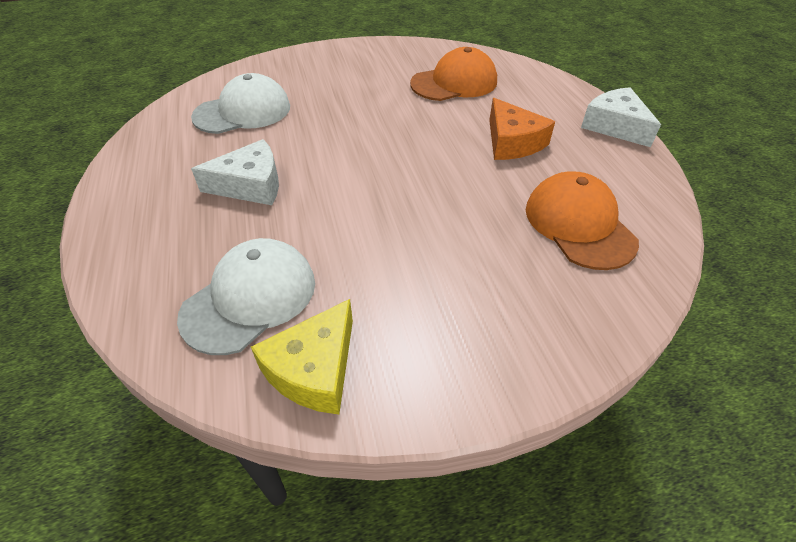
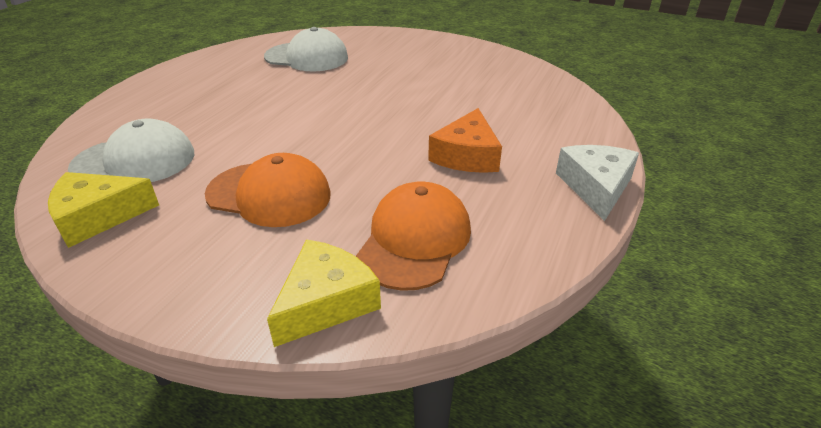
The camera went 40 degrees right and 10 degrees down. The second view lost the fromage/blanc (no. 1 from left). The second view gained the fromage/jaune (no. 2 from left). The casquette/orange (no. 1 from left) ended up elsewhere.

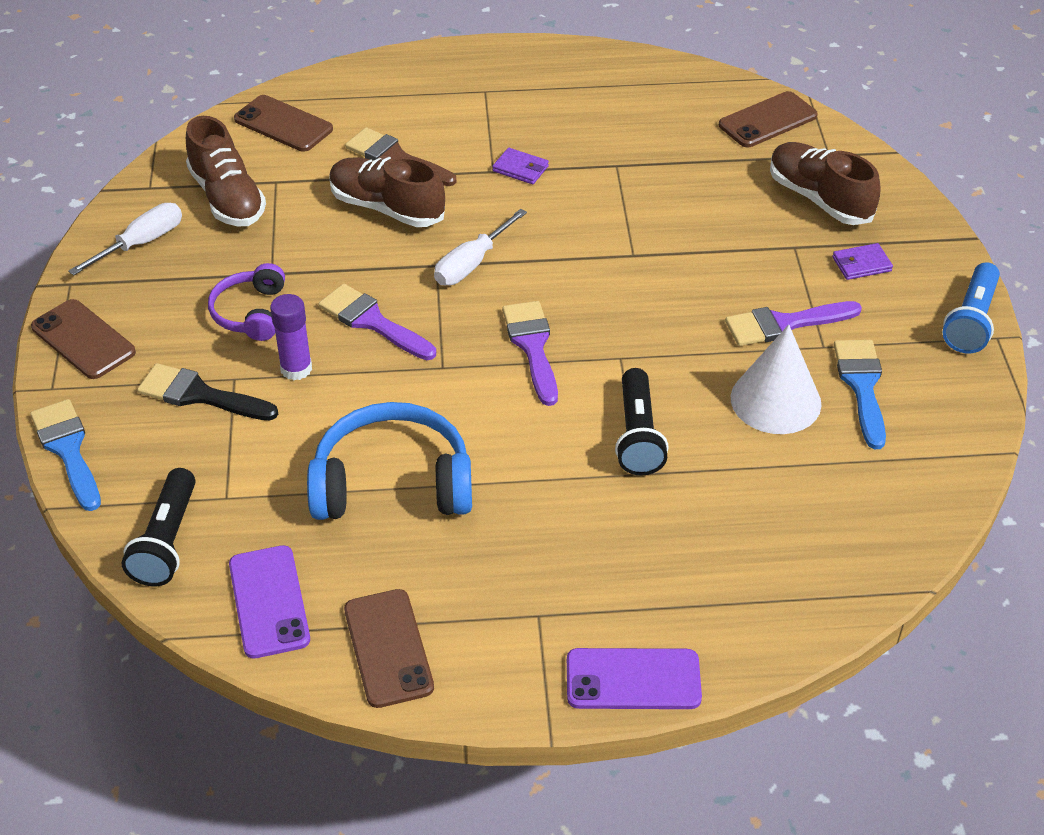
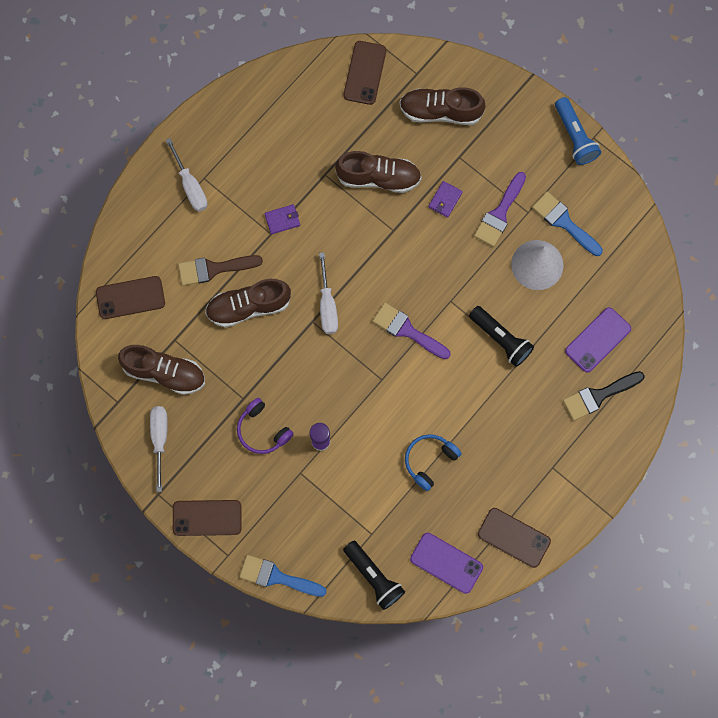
The camera went 45 degrees left and 30 degrees up. The second view lost the pinceau/violet (no. 1 from left). The second view gained the tournevis/blanc (no. 2 from left). The second view gained the chaussure/marron (no. 3 from left). The pinceau/noir ended up elsewhere. The téléphone/violet (no. 2 from left) ended up elsewhere. The portefeuille/violet (no. 2 from left) ended up elsewhere. The size of the casque audio/bleu changed by a factor of 0.59.

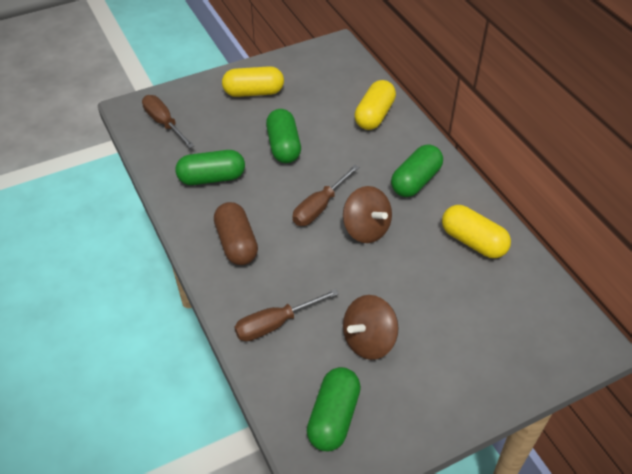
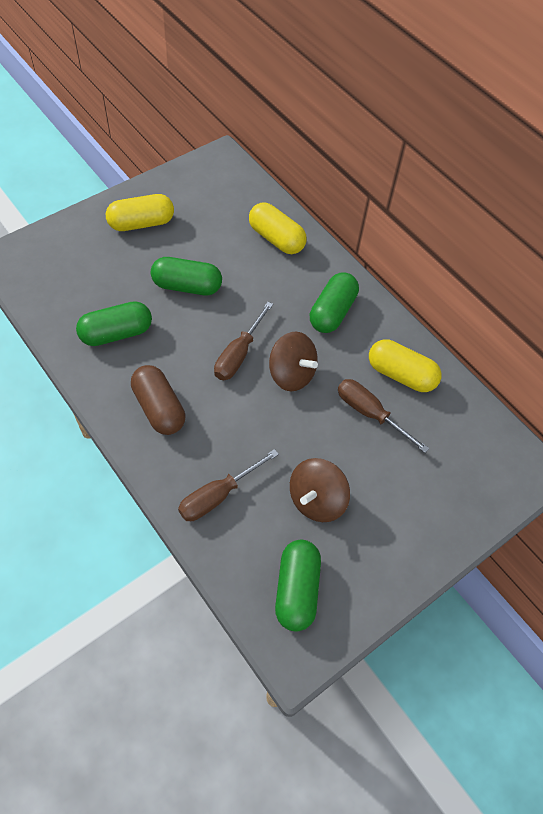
The camera went 15 degrees left and 10 degrees up. The tournevis/marron (no. 1 from left in the first image) ended up elsewhere. The gélule/vert (no. 2 from left) ended up facing another way, 60 degrees counterclockwise from before. The gélule/jaune (no. 2 from left) ended up facing another way, 60 degrees counterclockwise from before.

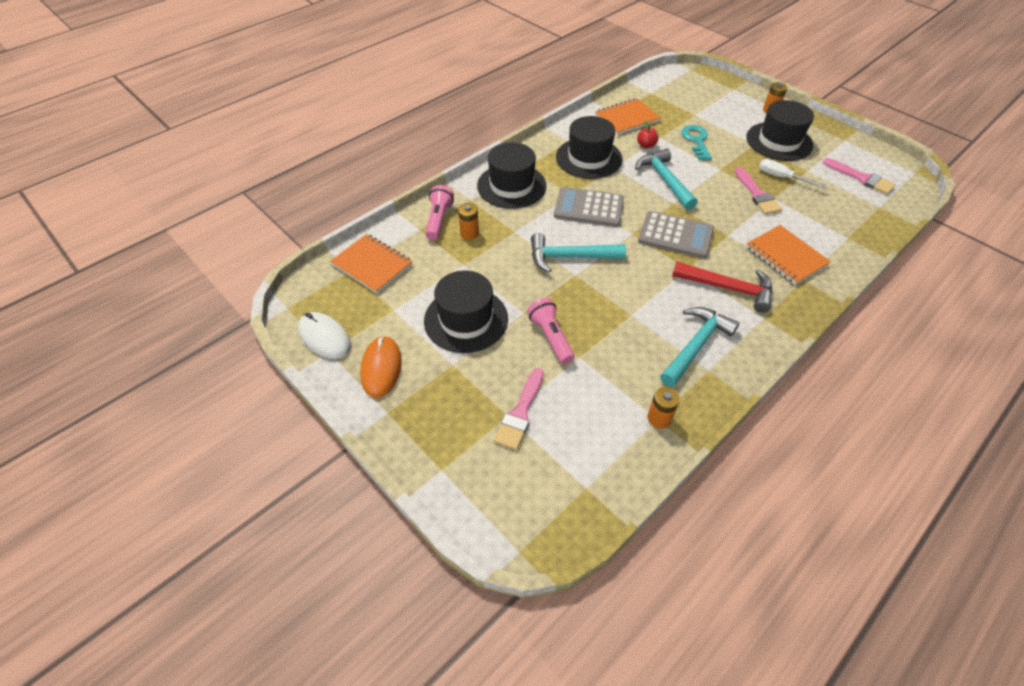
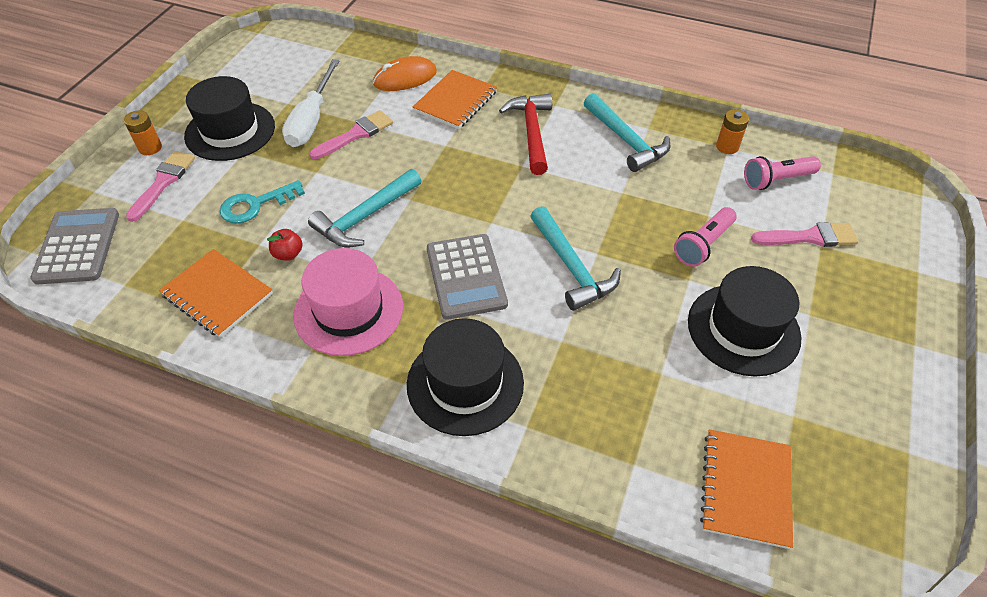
The camera went 115 degrees left and 0 degrees up. The second view lost the souris/blanc. The second view lost the pile/orange (no. 1 from left). The souris/orange ended up elsewhere. The lampe de poche/rose (no. 1 from left in the first image) ended up elsewhere. The calculatrice/gris (no. 2 from left in the first image) ended up elsewhere. The pinceau/rose (no. 3 from left in the first image) ended up elsewhere. What was the chapeau/noir (no. 3 from left) turned into the chapeau/rose. The marteau/turquoise (no. 3 from left) ended up facing another way, 135 degrees counterclockwise from before. The size of the tournevis/blanc changed by a factor of 1.55.

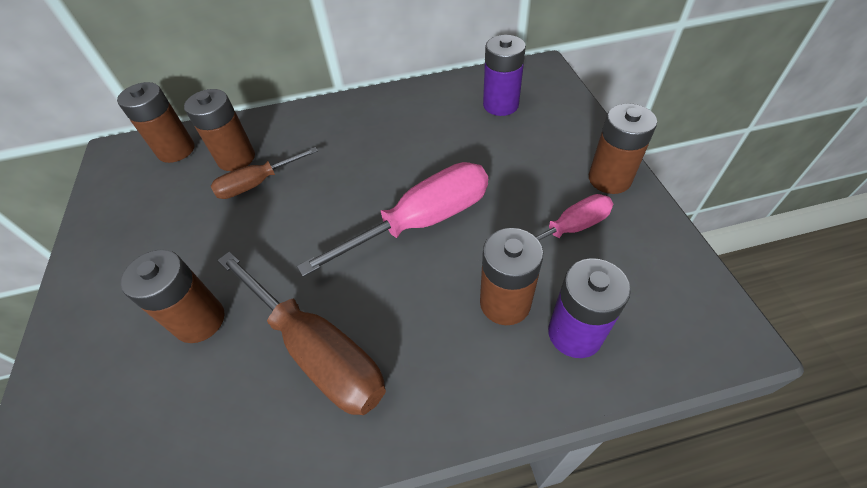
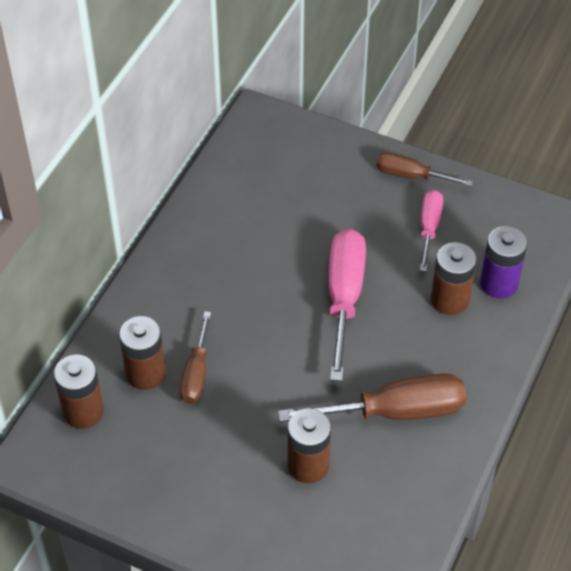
The camera went 55 degrees left and 0 degrees up. The second view lost the pile/violet (no. 1 from left). Where the pile/marron (no. 5 from left) stood, the tournevis/marron (no. 3 from left) came to stand.

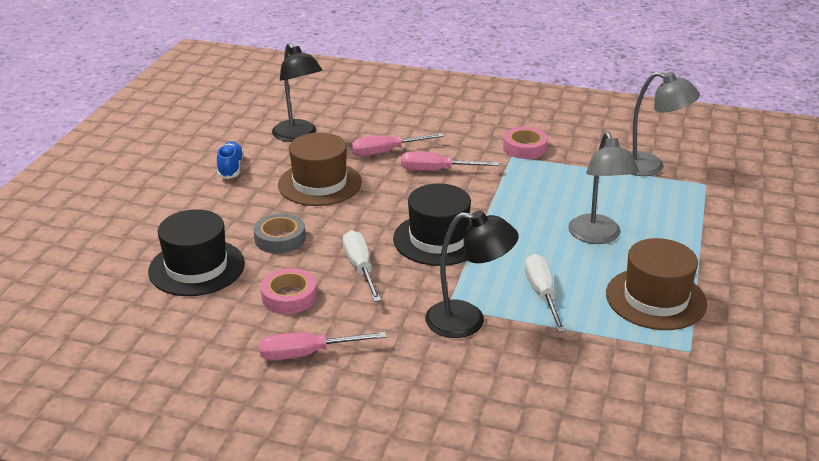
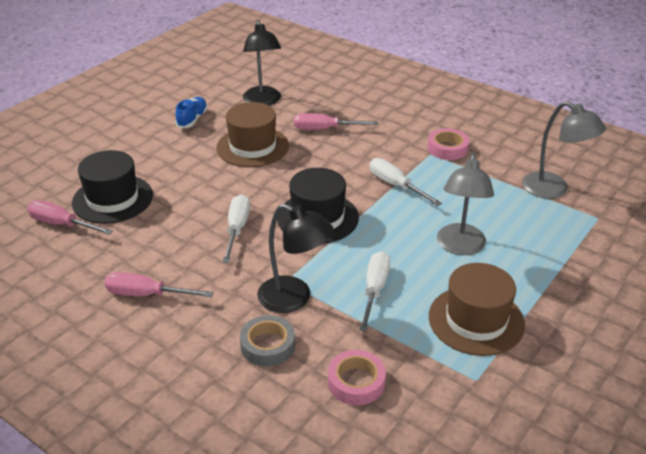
The camera went 20 degrees right and 5 degrees up. The second view gained the tournevis/blanc (no. 3 from left). The ruban adhésif/gris ended up elsewhere. The ruban adhésif/rose (no. 1 from left) ended up elsewhere. The tournevis/rose (no. 3 from left in the first image) ended up elsewhere.

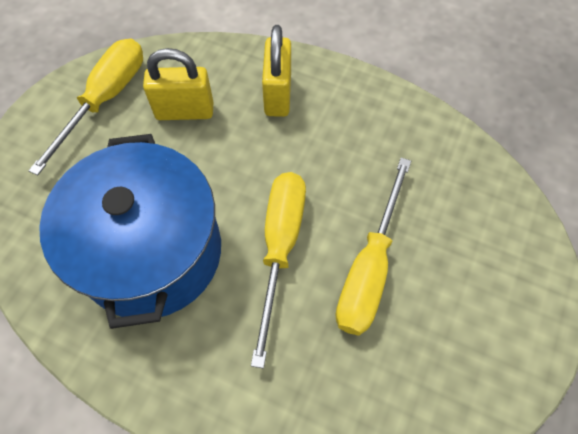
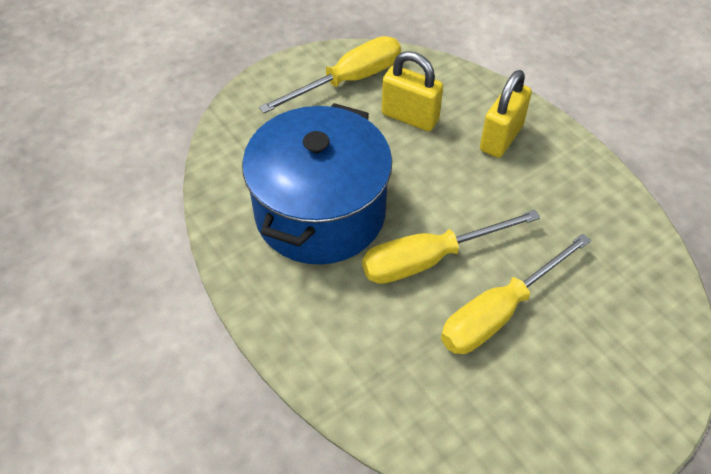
The camera went 30 degrees right and 10 degrees down. The tournevis/jaune (no. 2 from left) ended up facing another way, 150 degrees counterclockwise from before.

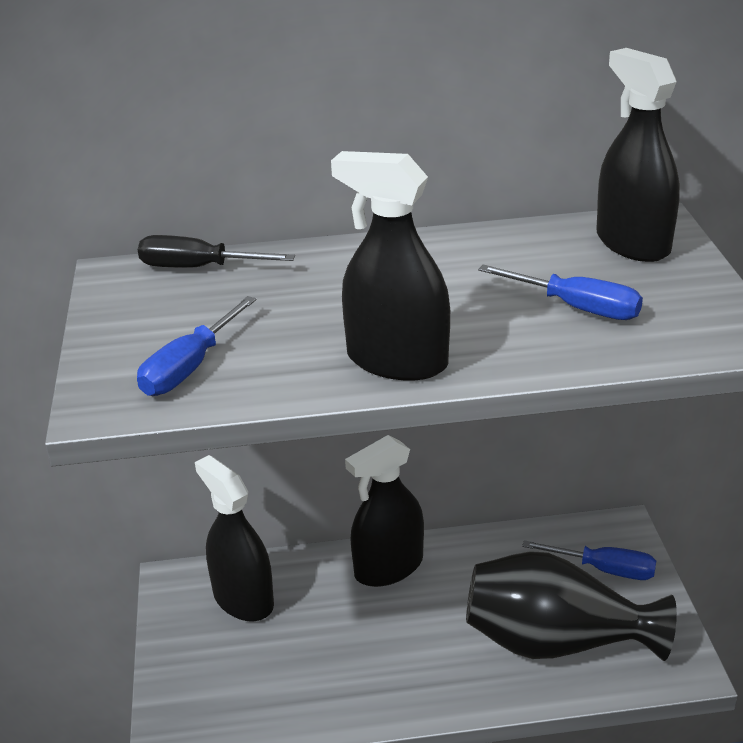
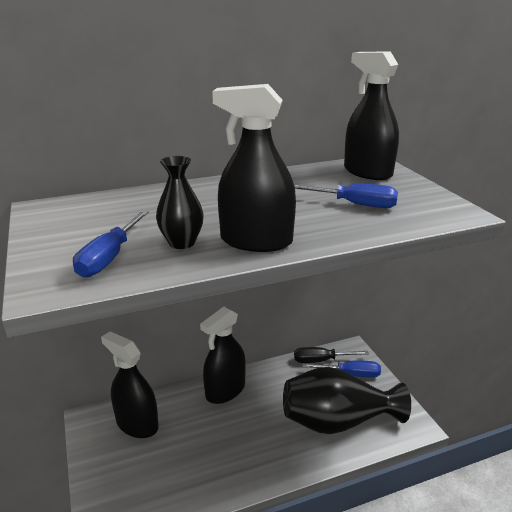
The camera went 15 degrees left and 5 degrees down. The second view gained the vase/noir (no. 1 from left). The tournevis/noir ended up elsewhere.

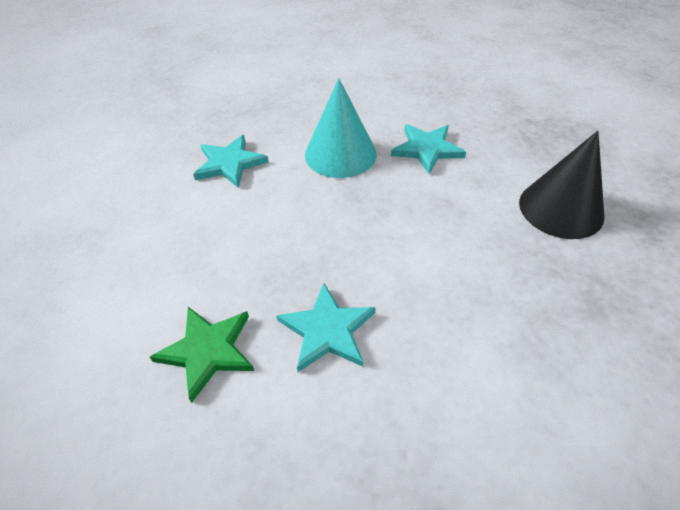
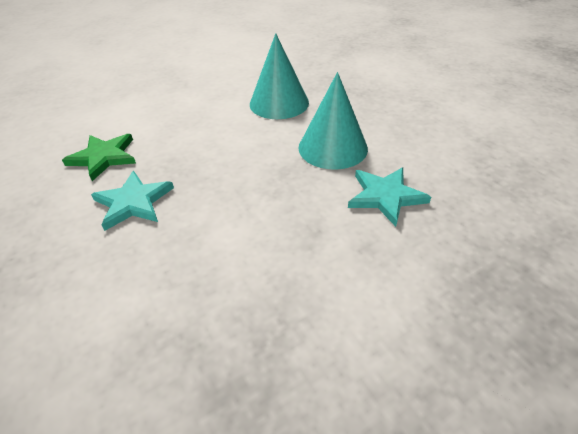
The camera went 65 degrees right and 5 degrees down. The second view lost the cône/noir. Where the étoile/turquoise (no. 1 from left) stood, the cône/turquoise (no. 1 from left) came to stand.

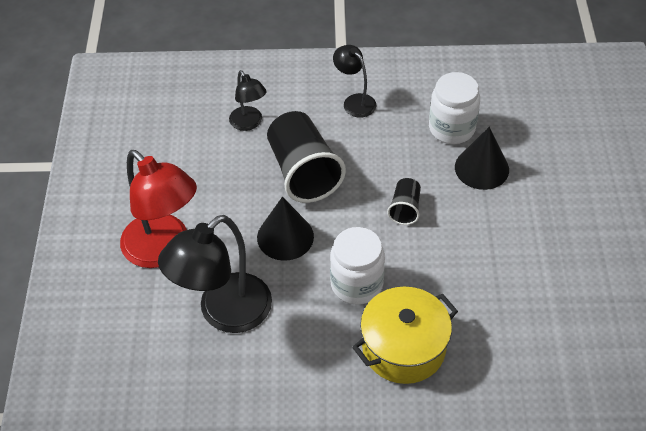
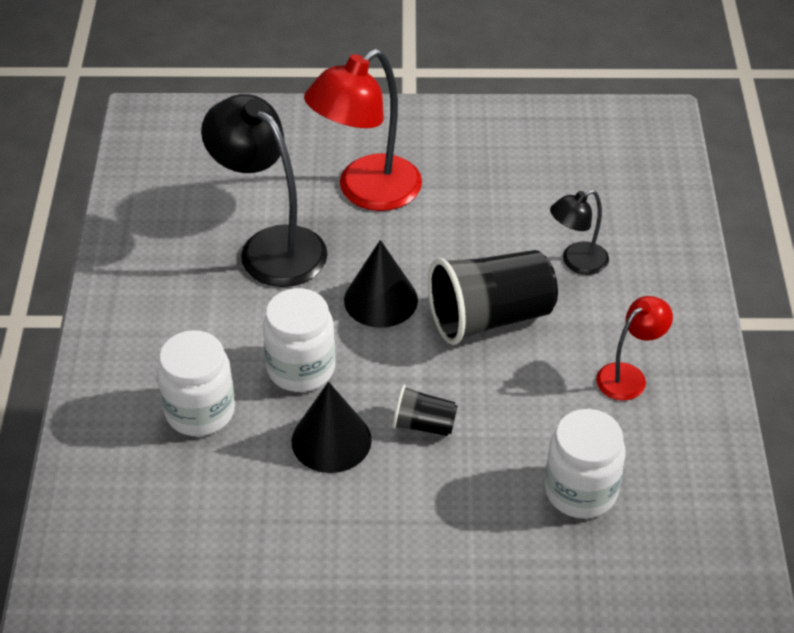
The camera went 90 degrees right and 5 degrees down. The cône/noir (no. 2 from left in the first image) ended up elsewhere. Where the marmite/jaune stood, the bocal/blanc (no. 1 from left) came to stand. What was the lampe/noir (no. 3 from left) turned into the lampe/rouge (no. 2 from left).

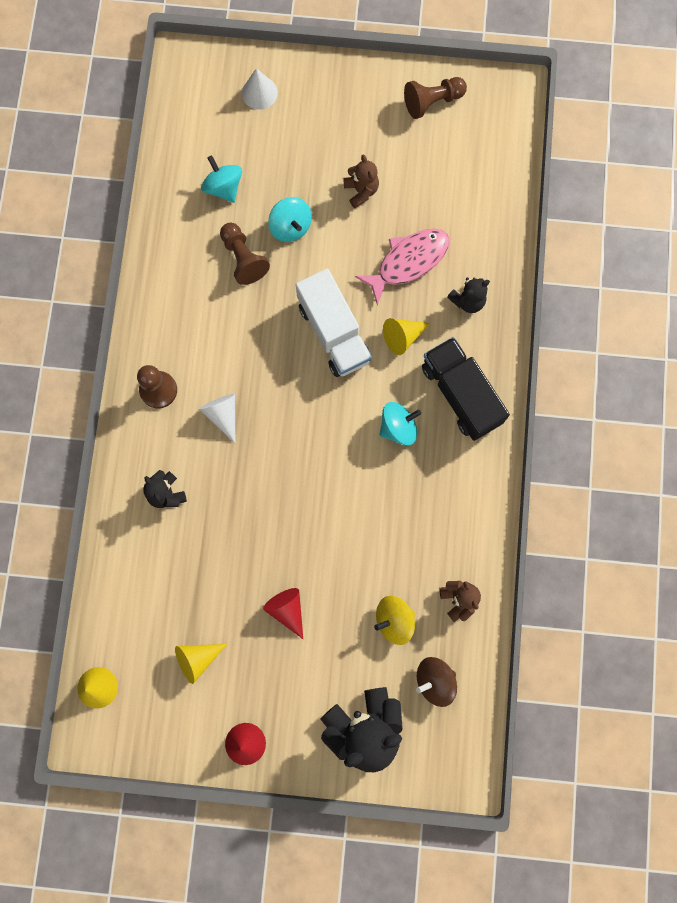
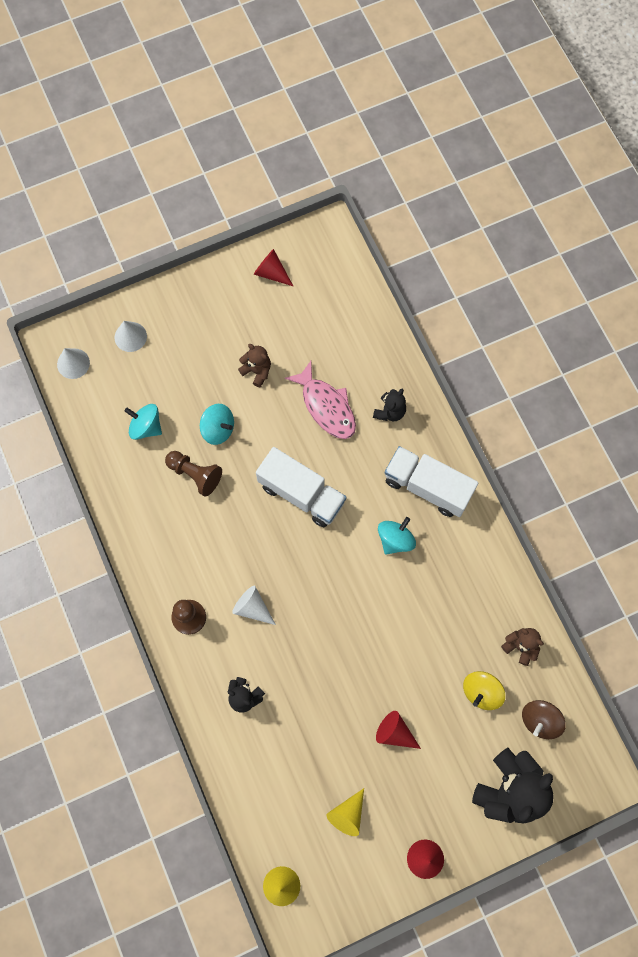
The camera went 30 degrees left and 5 degrees down. The second view lost the cône/jaune (no. 3 from left). The second view gained the cône/blanc (no. 1 from left). Where the pion/marron (no. 3 from left) stood, the cône/rouge (no. 1 from left) came to stand. What was the camion/noir turned into the camion/blanc (no. 2 from left). The poisson/rose ended up facing another way, 120 degrees clockwise from before.

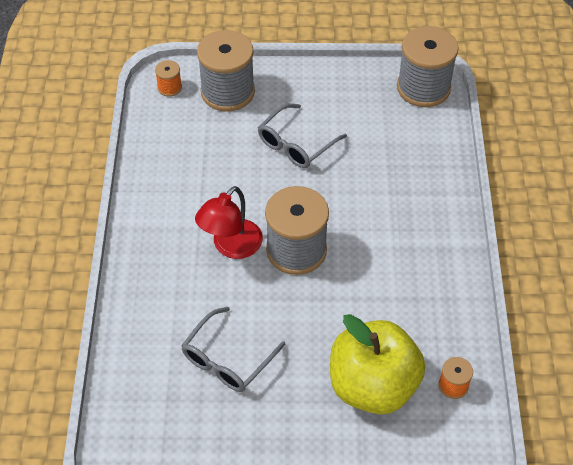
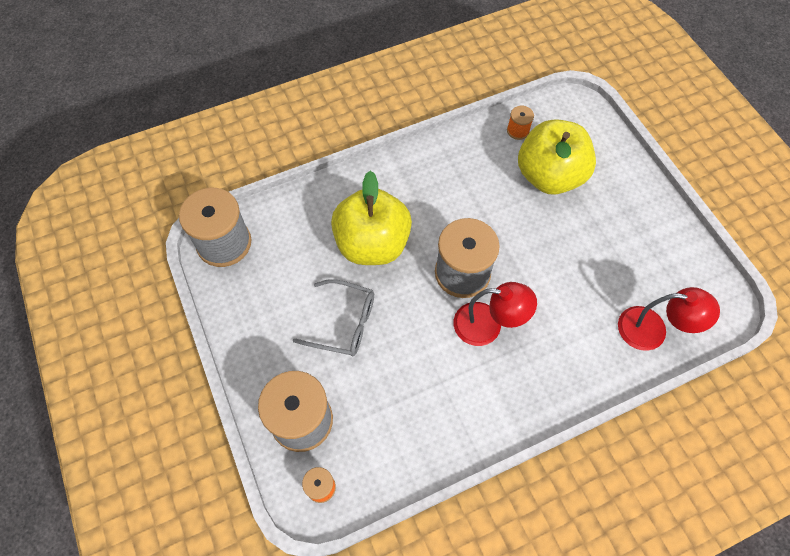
The camera went 115 degrees left and 10 degrees up. The second view lost the lunettes/gris (no. 1 from left). The second view gained the pomme/jaune (no. 1 from left). The second view gained the lampe/rouge (no. 2 from left).

